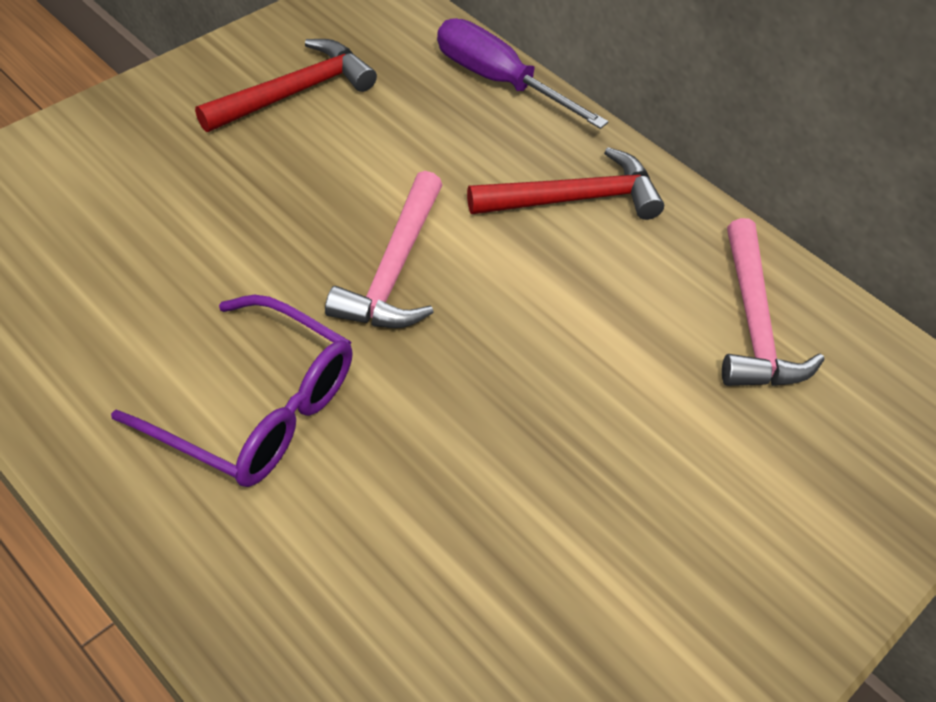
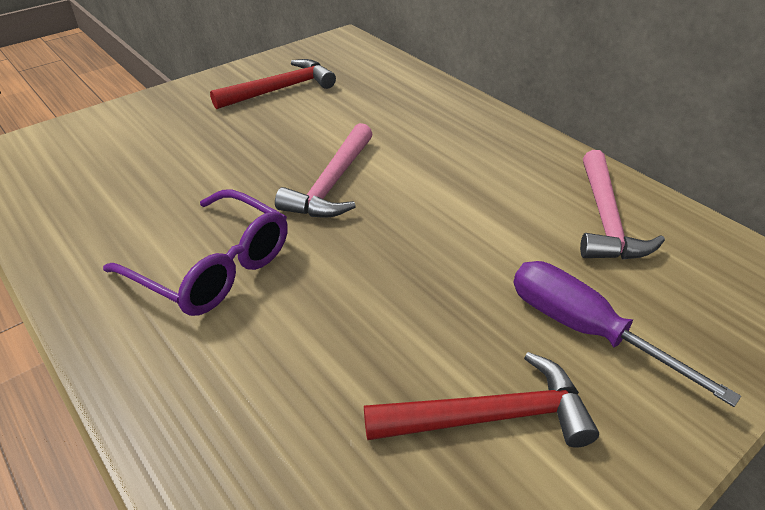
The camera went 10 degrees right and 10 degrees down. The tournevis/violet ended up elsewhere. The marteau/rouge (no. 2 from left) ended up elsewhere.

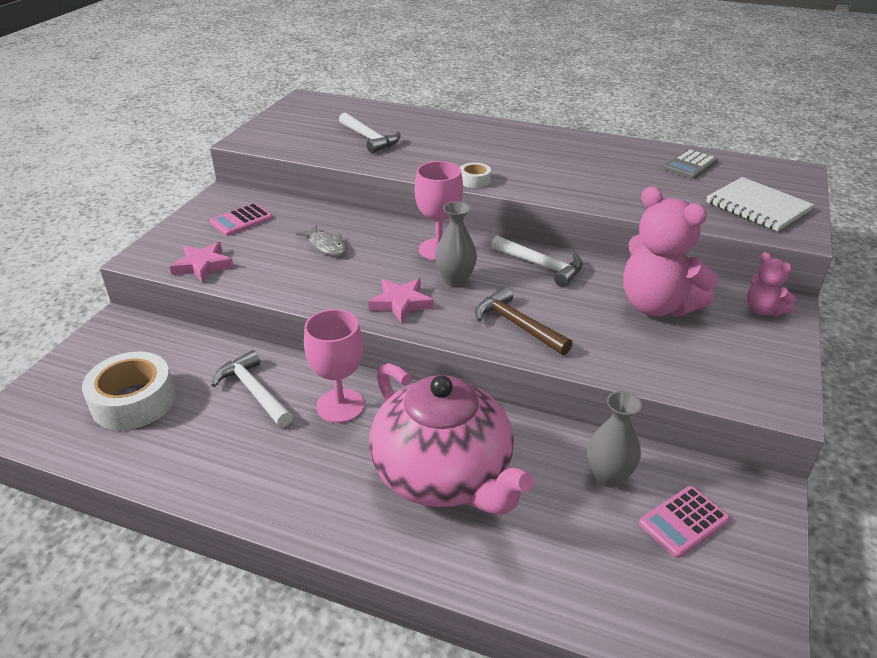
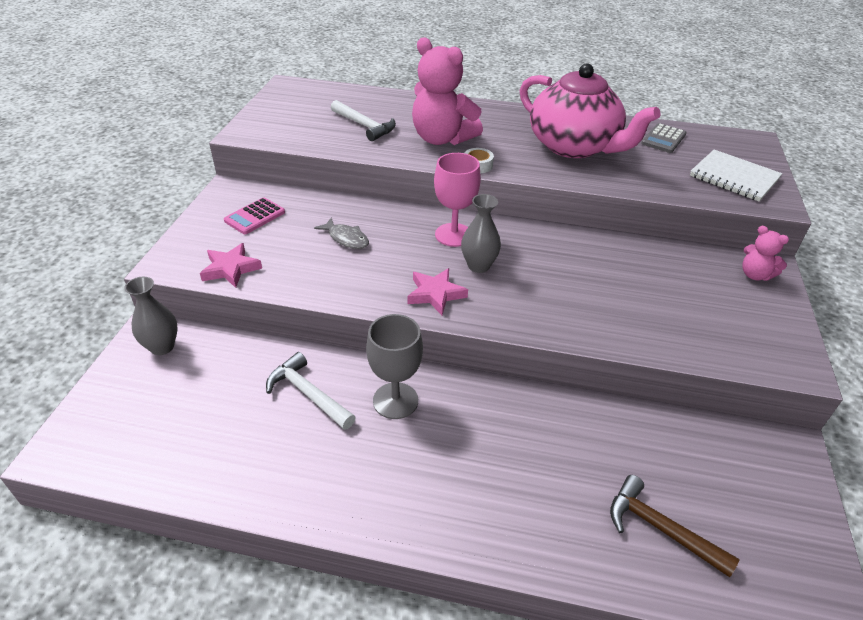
The camera went 10 degrees left and 5 degrees up. The second view lost the ruban adhésif/blanc (no. 1 from left). The second view lost the marteau/blanc (no. 3 from left). The second view lost the calculatrice/rose (no. 2 from left). The théière/rose ended up elsewhere. The marteau/marron ended up elsewhere. The vase/gris (no. 2 from left in the first image) ended up elsewhere. The ours en peluche/rose (no. 1 from left) ended up elsewhere. What was the verre à pied/rose (no. 1 from left) turned into the verre à pied/gris.

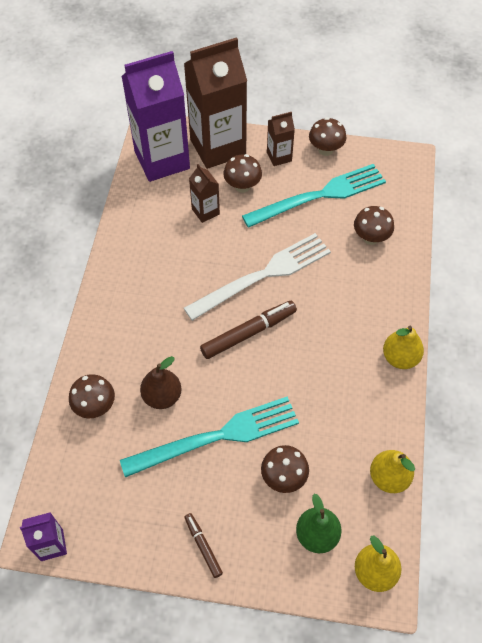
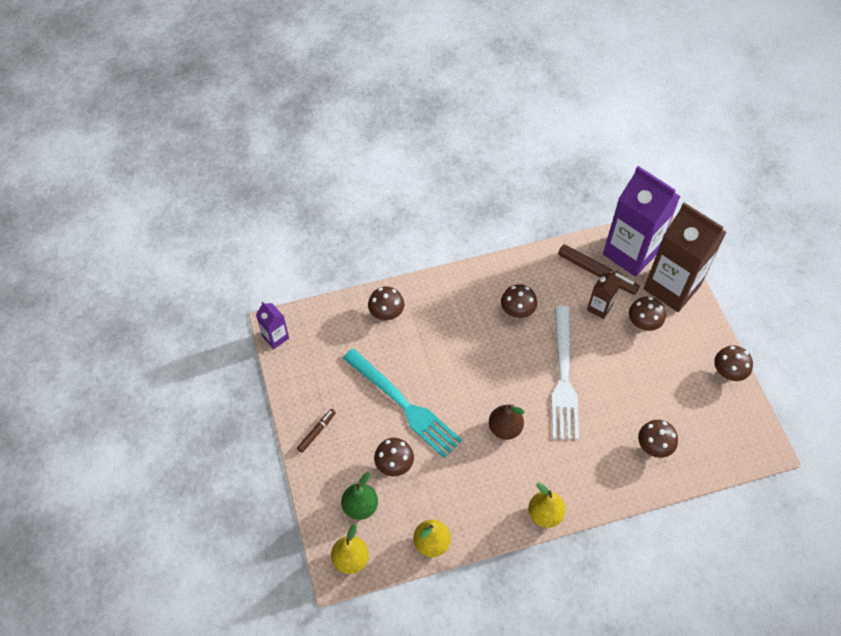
The camera went 65 degrees right and 0 degrees up. The second view lost the fourchette/turquoise (no. 2 from left). The second view lost the brique de lait/marron (no. 3 from left). The second view gained the champignon/marron (no. 3 from left). The poire/marron ended up elsewhere. The feutre/marron (no. 2 from left) ended up elsewhere. The fourchette/blanc ended up facing another way, 60 degrees clockwise from before.

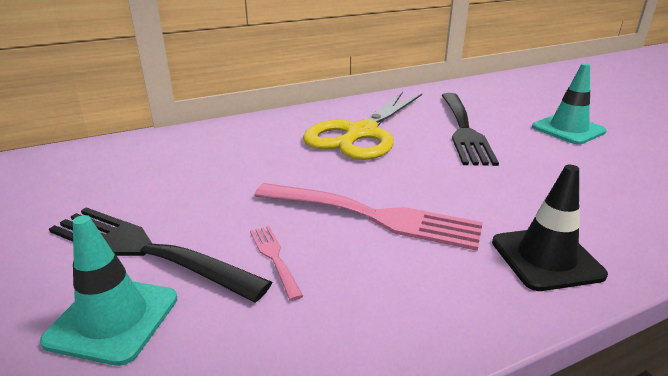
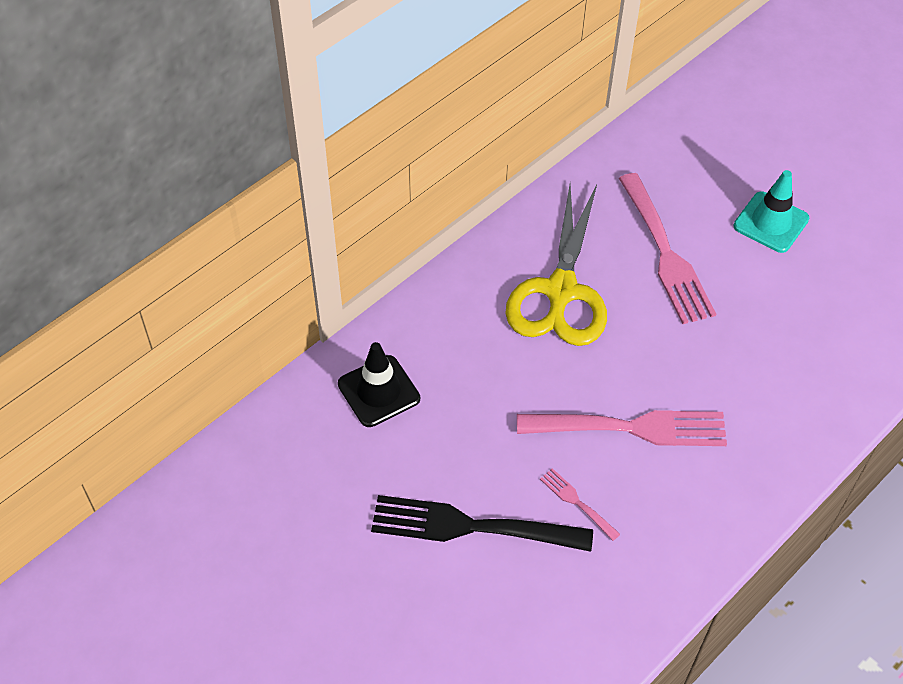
The camera went 20 degrees left and 25 degrees up. The second view lost the cône de chantier/turquoise (no. 1 from left). The cône de chantier/noir ended up elsewhere. What was the fourchette/noir (no. 2 from left) turned into the fourchette/rose (no. 3 from left).

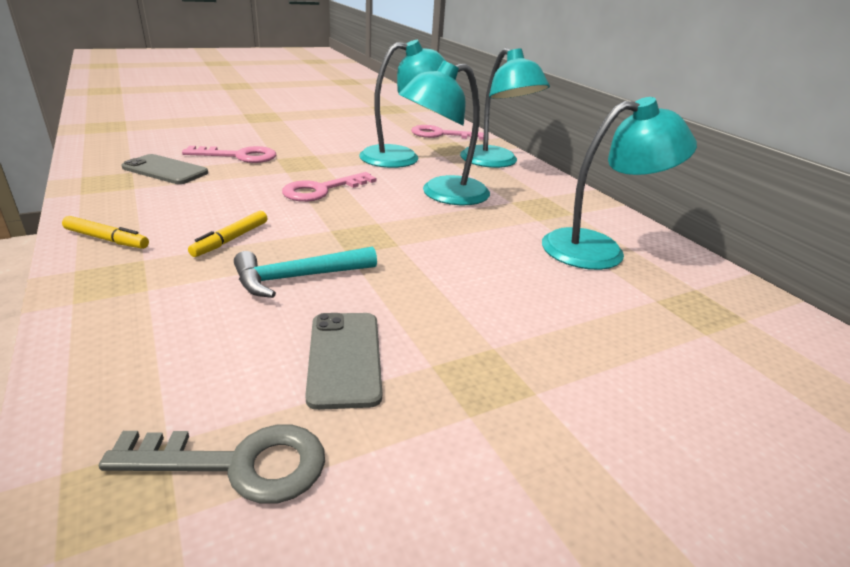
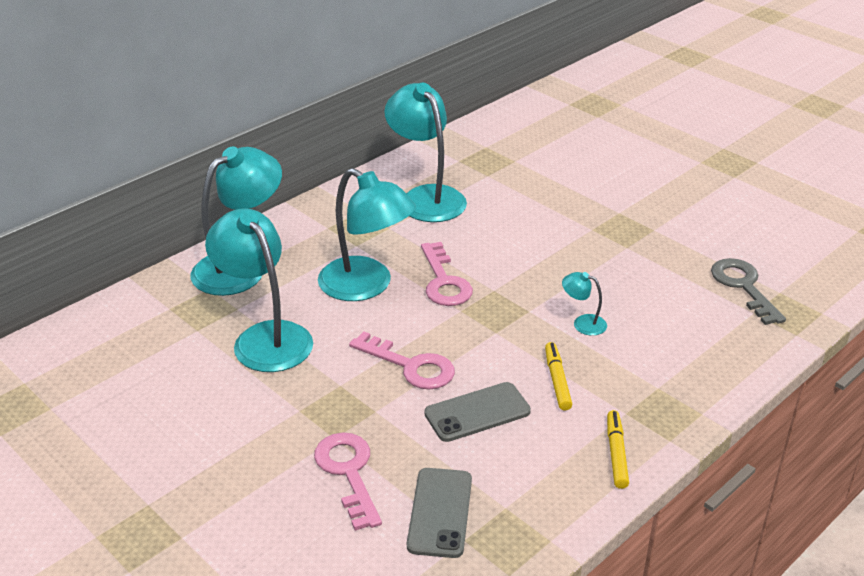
The camera went 105 degrees left and 5 degrees up. The téléphone/gris (no. 2 from left) ended up elsewhere. The clé/rose (no. 3 from left) ended up elsewhere. Where the marteau/turquoise stood, the lampe/turquoise (no. 5 from left) came to stand. The feutre/jaune (no. 2 from left in the first image) ended up facing another way, 105 degrees counterclockwise from before.

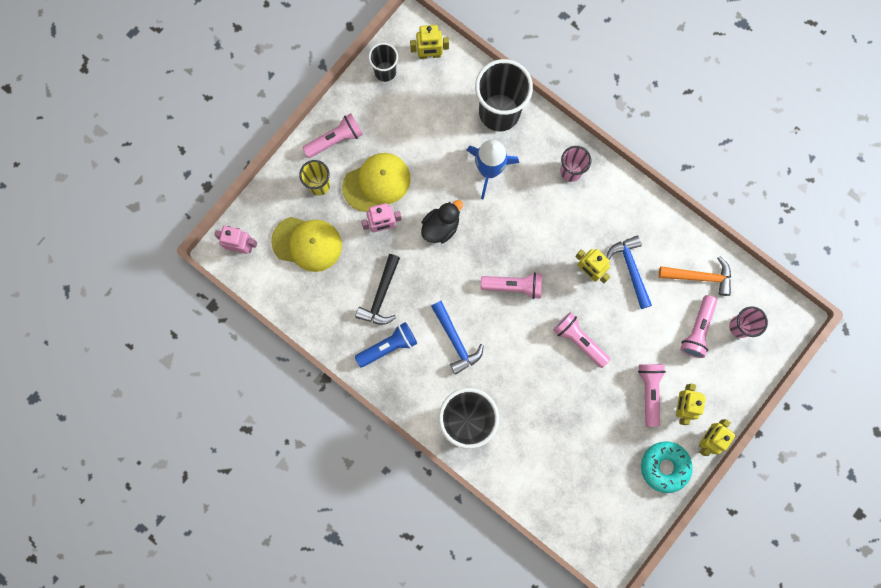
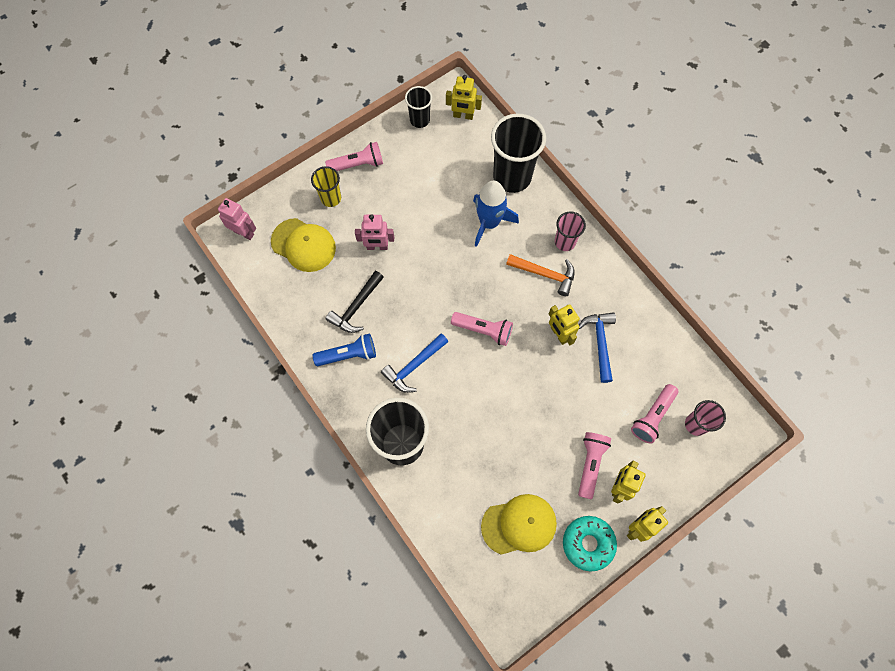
The camera went 15 degrees right and 10 degrees down. The second view lost the canard/noir. The second view lost the lampe de poche/rose (no. 3 from left). The casquette/jaune (no. 2 from left) ended up elsewhere. The marteau/orange ended up elsewhere. The marteau/bleu (no. 1 from left) ended up facing another way, 60 degrees clockwise from before.

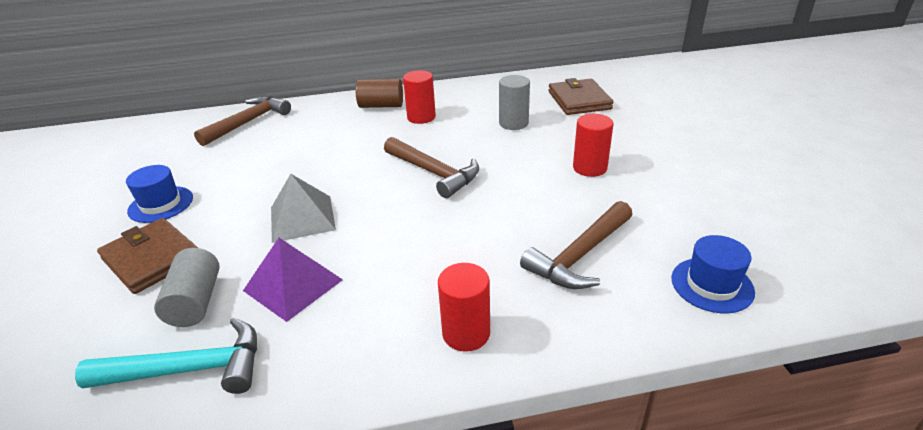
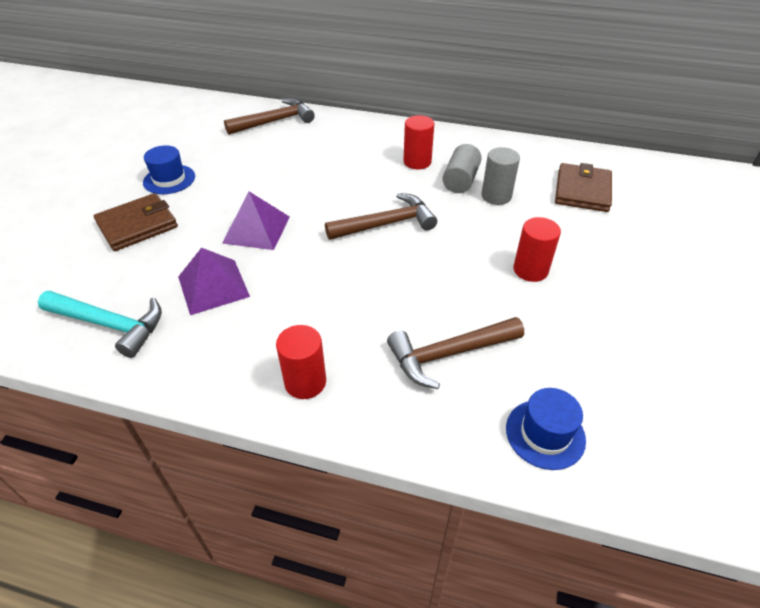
The camera went 25 degrees right and 10 degrees up. The second view lost the cylindre/marron. The cylindre/gris (no. 1 from left) ended up elsewhere. What was the pyramide/gris turned into the pyramide/violet (no. 2 from left). The portefeuille/marron (no. 1 from left) ended up facing another way, 75 degrees clockwise from before. The marteau/marron (no. 2 from left) ended up facing another way, 90 degrees counterclockwise from before.

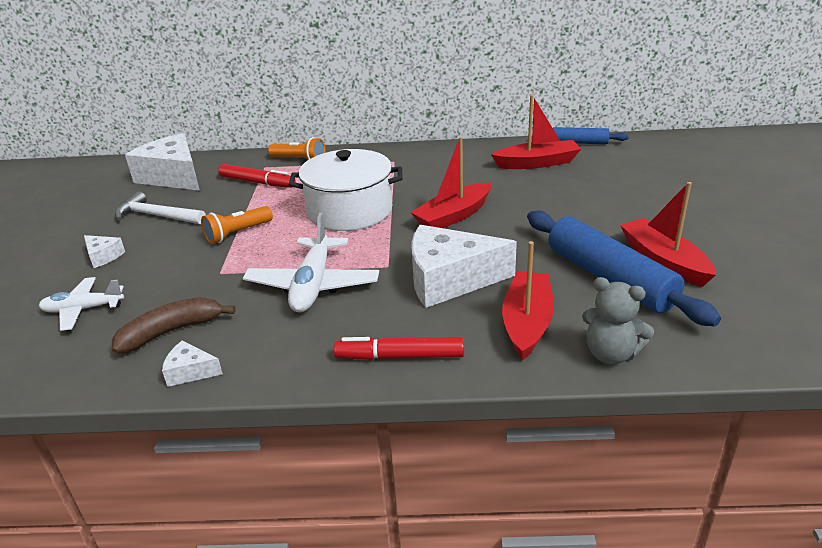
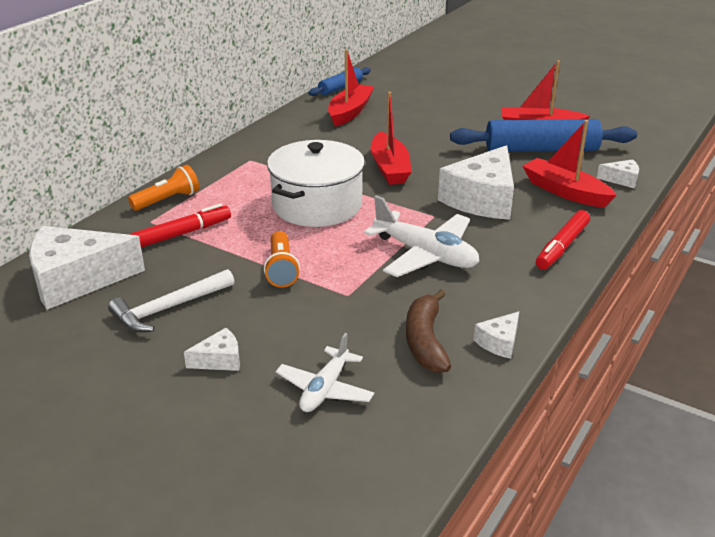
The camera went 60 degrees left and 0 degrees up. Where the ours en peluche/gris stood, the fromage/blanc (no. 5 from left) came to stand.

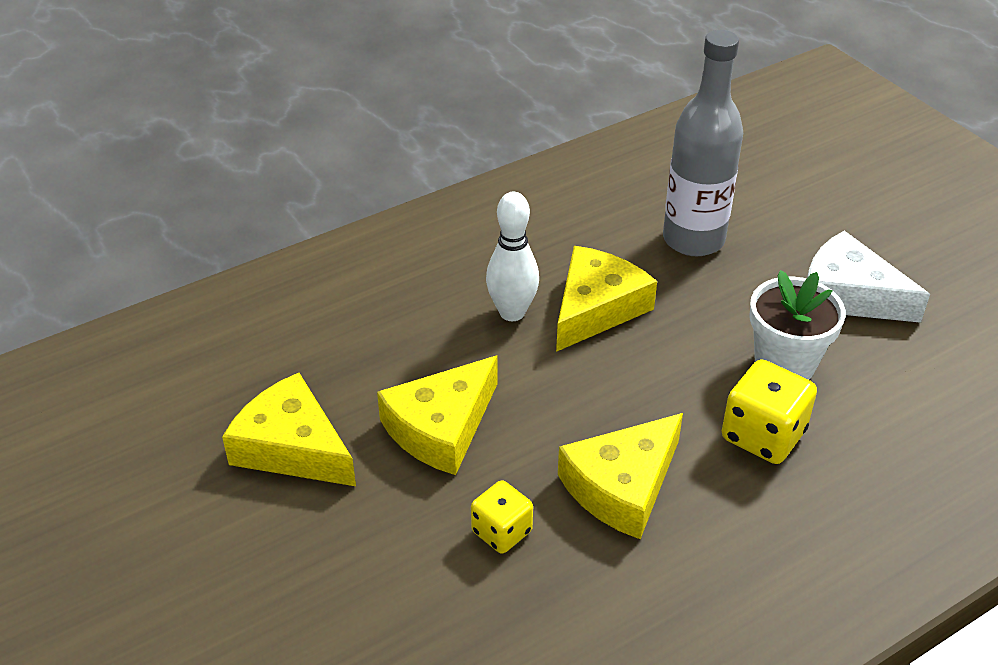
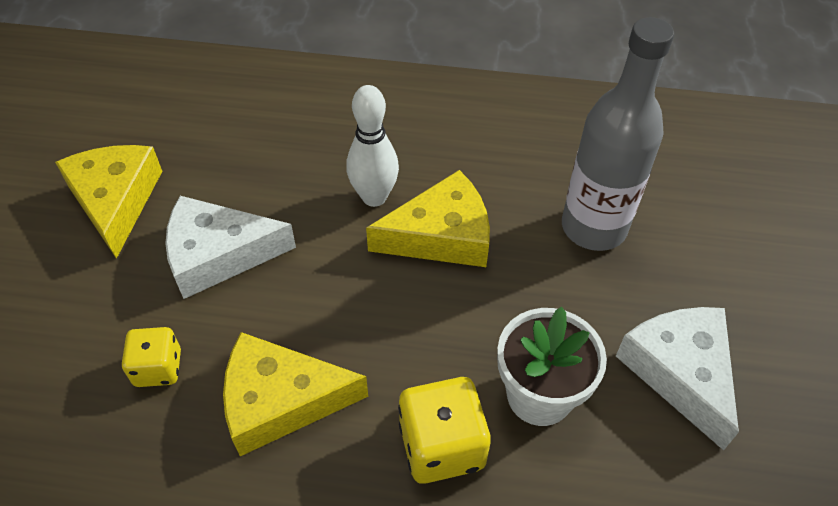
The camera went 40 degrees right and 10 degrees up. What was the fromage/jaune (no. 2 from left) turned into the fromage/blanc (no. 1 from left).

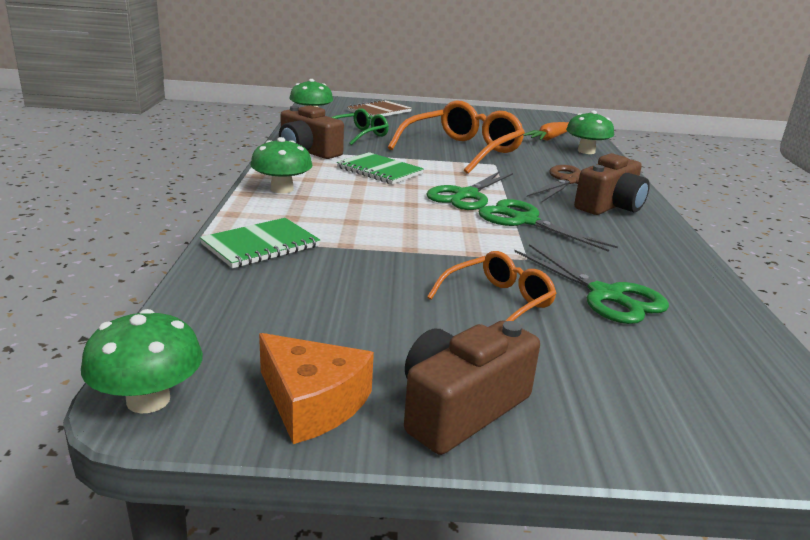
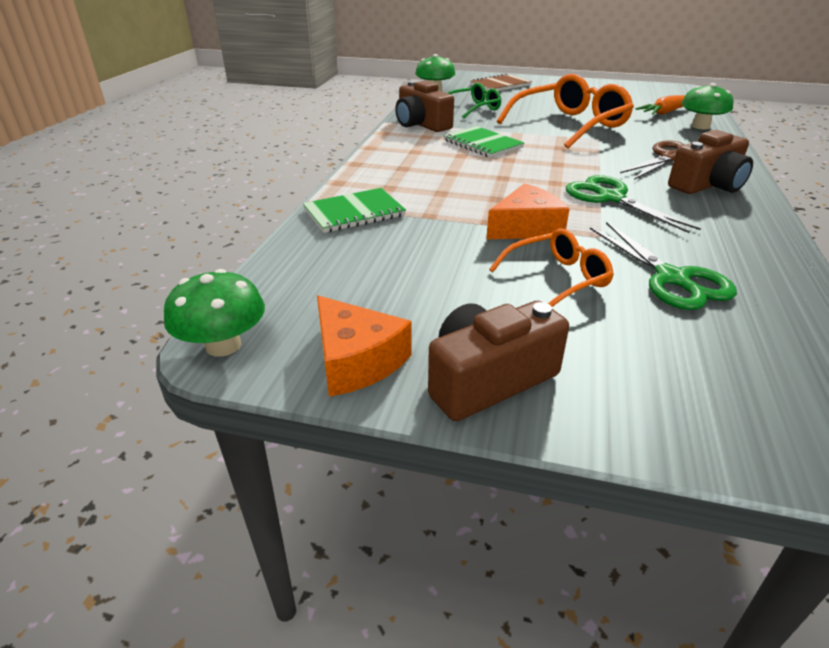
The camera went 15 degrees right and 10 degrees up. The second view lost the champignon/vert (no. 2 from left). The second view lost the ciseaux/vert (no. 1 from left). The second view gained the fromage/orange (no. 2 from left).

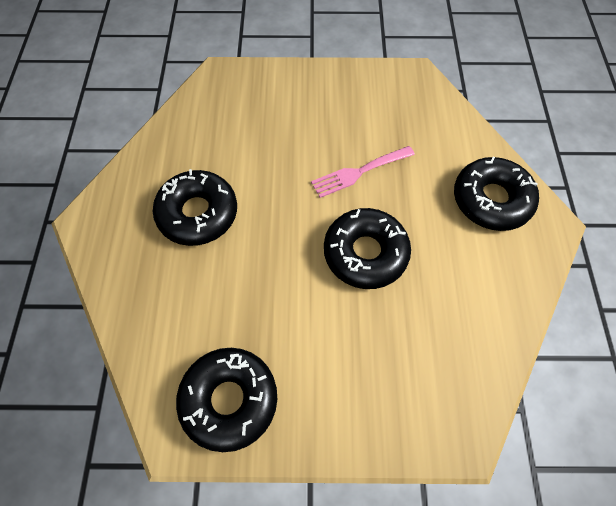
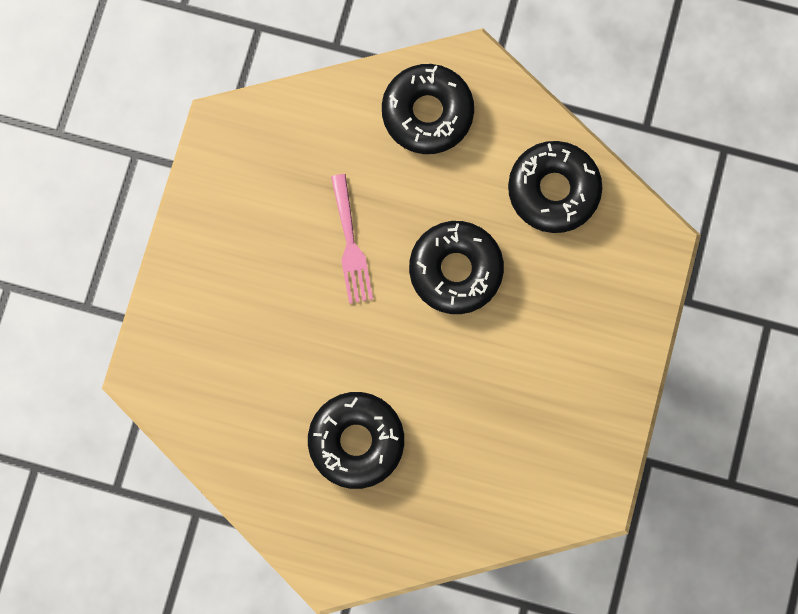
The camera went 75 degrees left and 15 degrees up. The beignet/noir (no. 2 from left in the first image) ended up elsewhere.

